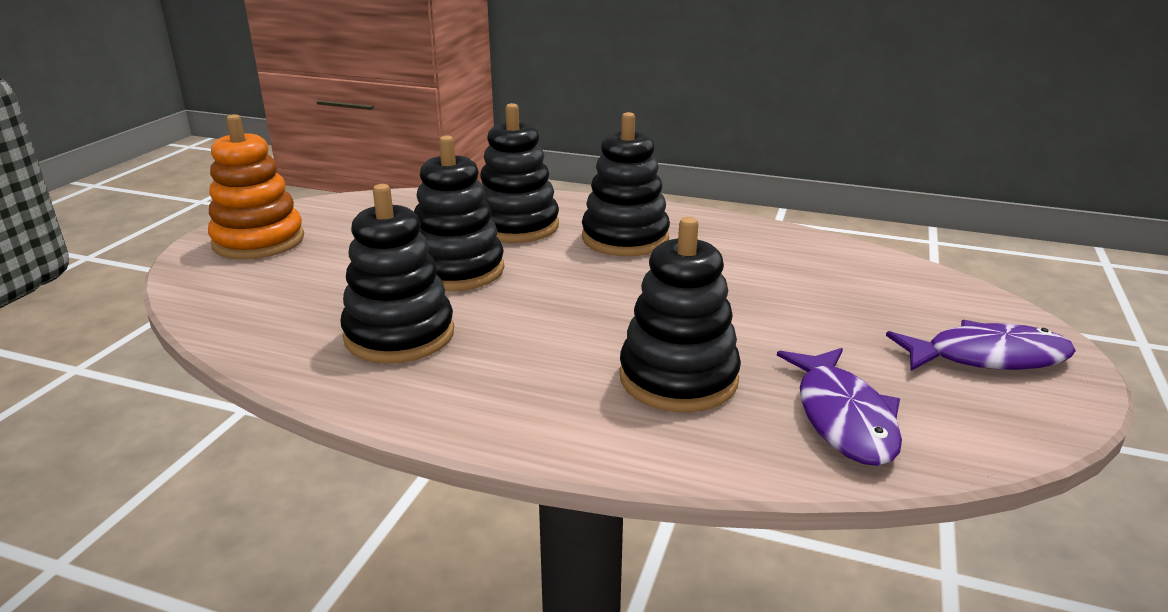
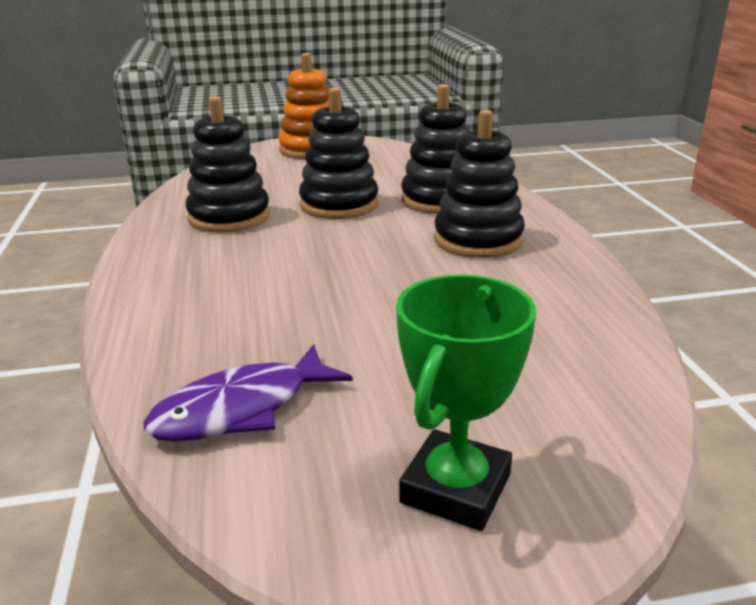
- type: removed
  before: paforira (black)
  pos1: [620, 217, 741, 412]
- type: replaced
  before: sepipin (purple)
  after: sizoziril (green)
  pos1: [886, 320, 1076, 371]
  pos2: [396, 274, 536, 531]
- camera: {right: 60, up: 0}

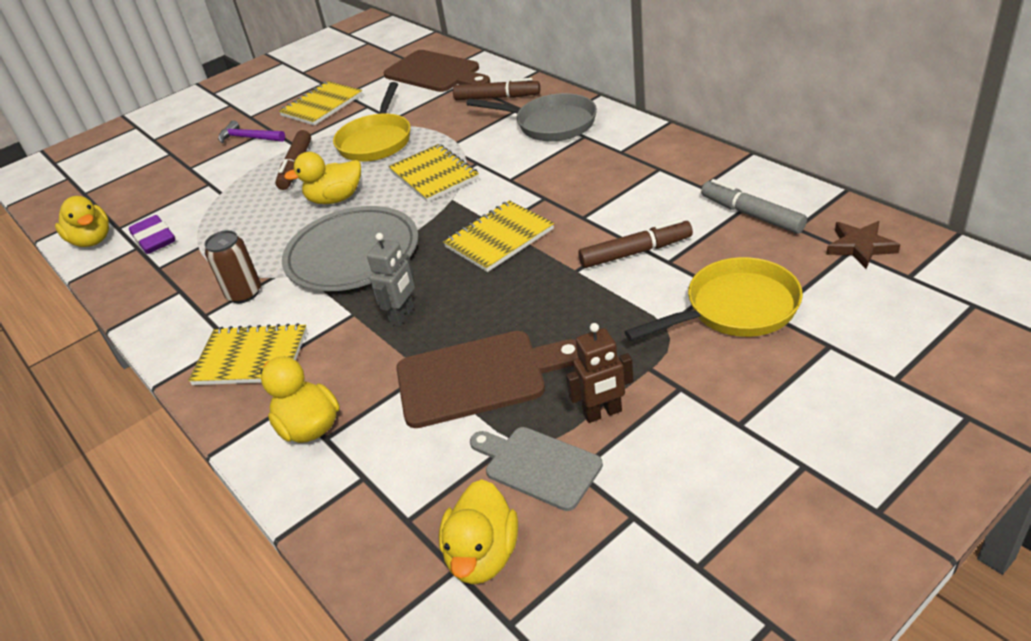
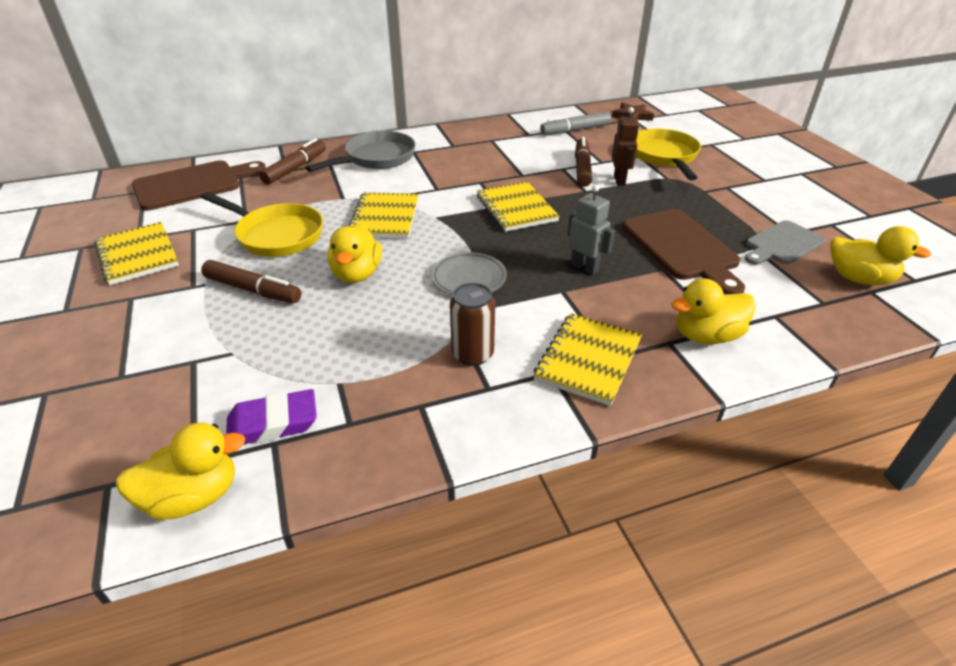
- type: removed
  before: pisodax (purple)
  pos1: [218, 120, 285, 144]
- type: resized
  before: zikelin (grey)
  pos1: [282, 206, 418, 291]
  pos2: [431, 252, 507, 295]
  scale: 0.55
- type: turned
  before: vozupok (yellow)
  pos1: [388, 144, 479, 202]
  pos2: [349, 193, 419, 239]
  turn: -75
- type: turned
  before: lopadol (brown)
  pos1: [396, 331, 579, 428]
  pos2: [623, 209, 745, 294]
  turn: 150
- type: moved
  before: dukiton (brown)
  pos1: [566, 323, 633, 423]
  pos2: [612, 107, 639, 186]
- camera: {right: -75, up: 0}

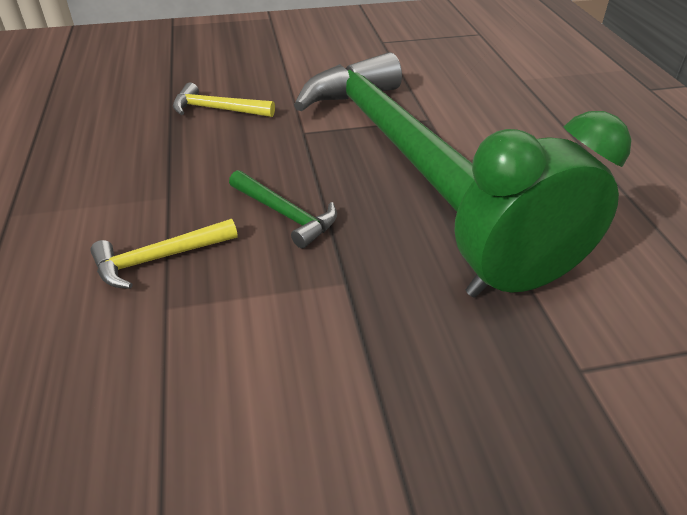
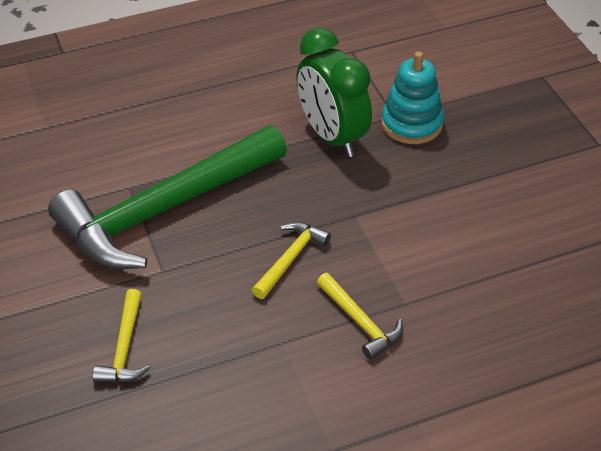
- type: recoloured
  before: pisodax (green)
  after: pisodax (yellow)
  pos1: [229, 170, 337, 248]
  pos2: [252, 222, 331, 299]
- type: added
  after: paforira (turquoise)
  pos2: [381, 51, 444, 144]
- camera: {right: -100, up: 5}

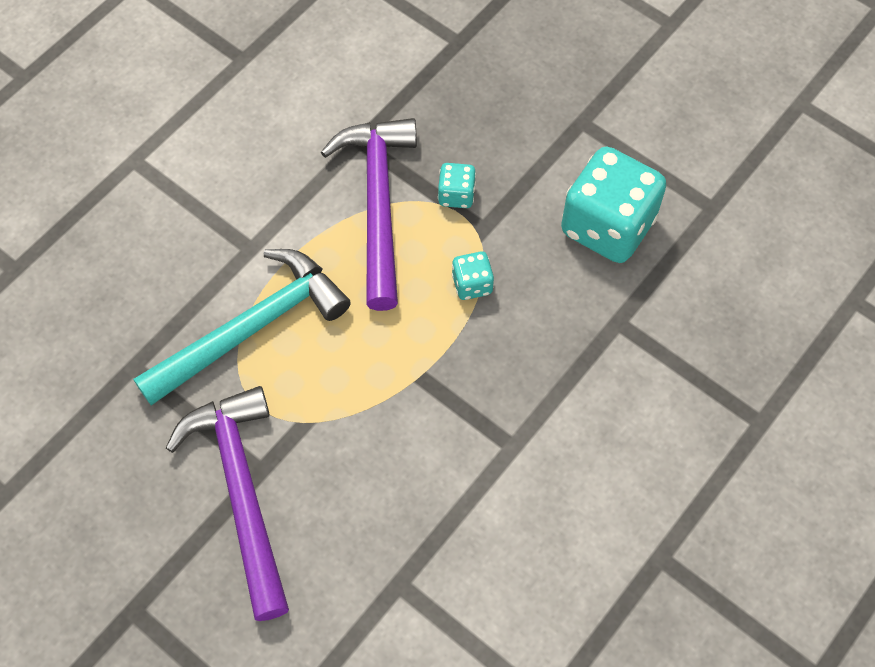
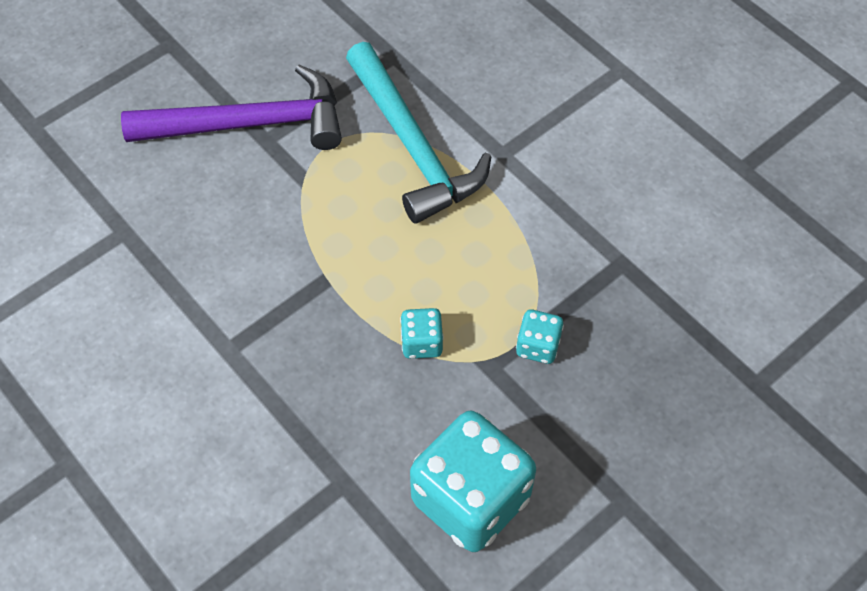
- type: removed
  before: pisodax (purple)
  pos1: [321, 118, 417, 311]
- camera: {right: 100, up: -5}

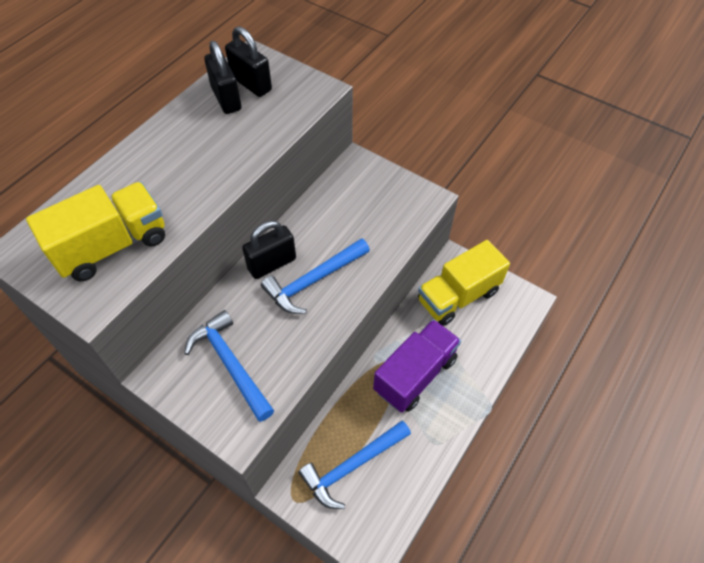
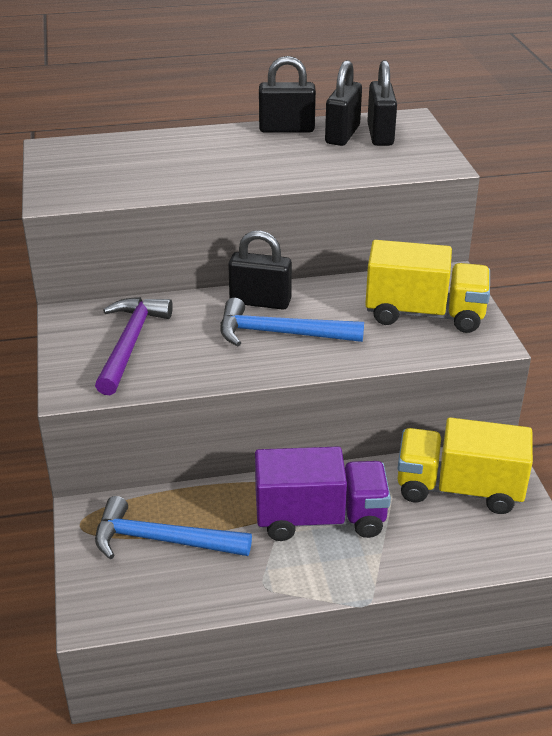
- type: moved
  before: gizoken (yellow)
  pos1: [26, 182, 165, 282]
  pos2: [365, 240, 490, 333]
- type: recoloured
  before: pisodax (blue)
  after: pisodax (purple)
  pos1: [184, 310, 274, 422]
  pos2: [95, 297, 173, 395]
- type: added
  after: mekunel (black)
  pos2: [259, 56, 316, 133]
- camera: {right: 45, up: -20}

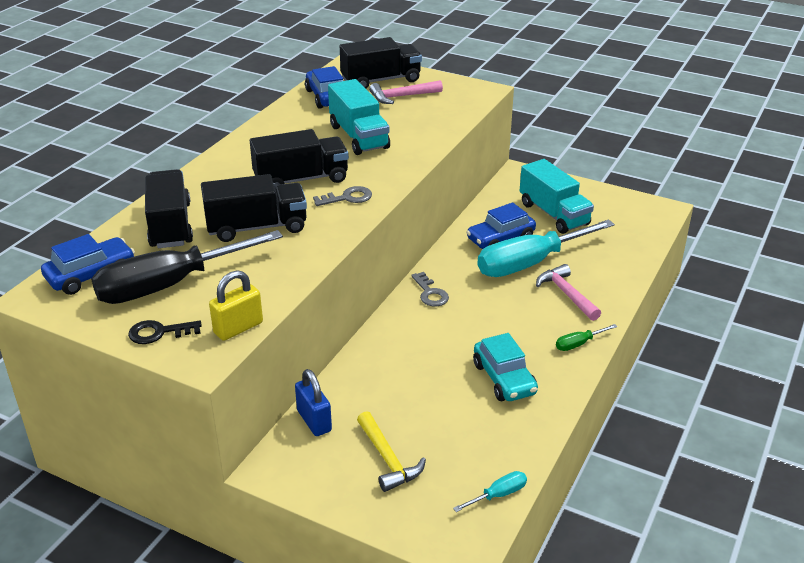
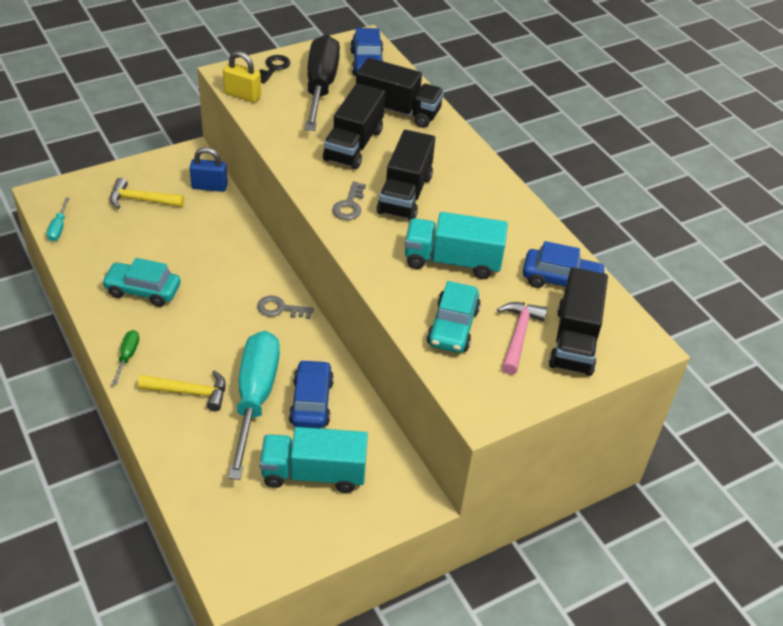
- type: turned
  before: mekunel (yellow)
  pos1: [209, 270, 263, 341]
  pos2: [223, 51, 261, 102]
  turn: -60
- type: recoloured
  before: pisodax (pink)
  after: pisodax (yellow)
  pos1: [536, 264, 601, 321]
  pos2: [138, 370, 226, 411]
- type: added
  after: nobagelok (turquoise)
  pos2: [427, 281, 481, 353]
- camera: {right: 120, up: 10}

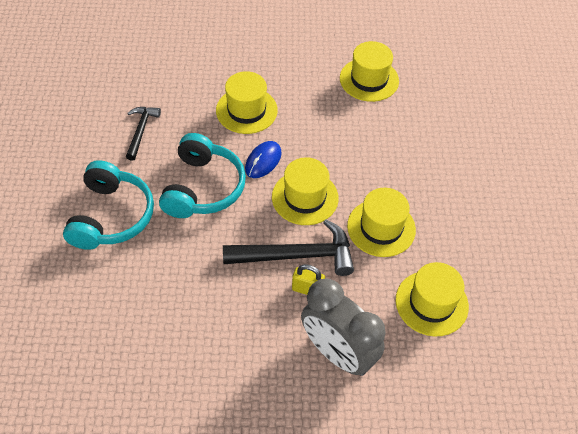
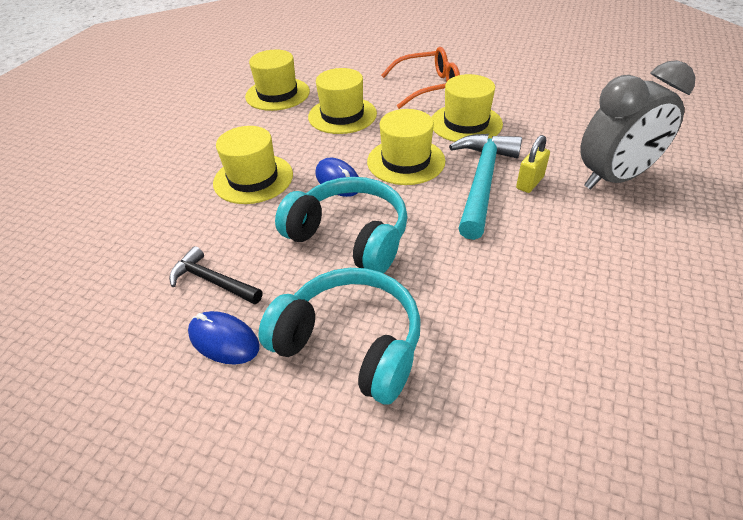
- type: recoloured
  before: pisodax (black)
  after: pisodax (turquoise)
  pos1: [223, 219, 354, 276]
  pos2: [449, 134, 522, 240]
- type: moved
  before: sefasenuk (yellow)
  pos1: [396, 262, 469, 337]
  pos2: [308, 68, 377, 134]
- type: added
  after: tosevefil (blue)
  pos2: [188, 311, 260, 365]
- type: added
  after: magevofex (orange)
  pos2: [381, 47, 460, 109]
- camera: {right: -65, up: -10}

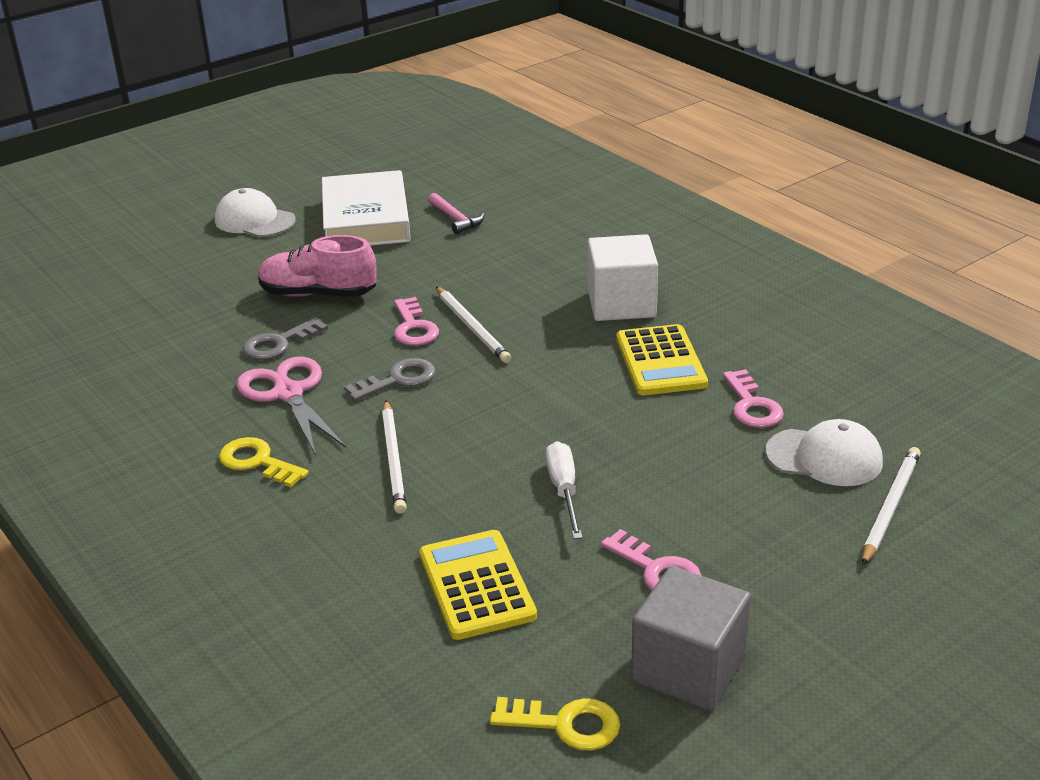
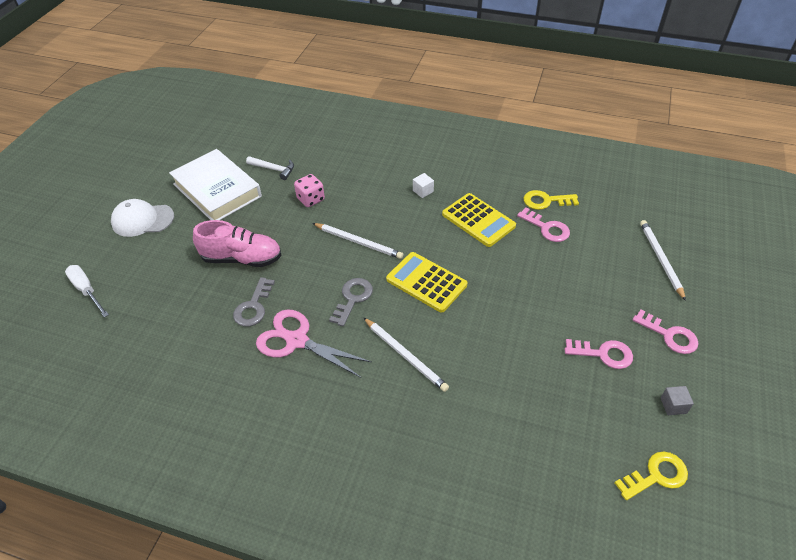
- type: moved
  before: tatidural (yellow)
  pos1: [219, 437, 309, 487]
  pos2: [524, 190, 579, 210]
- type: turned
  before: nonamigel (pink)
  pos1: [258, 235, 377, 297]
  pos2: [193, 220, 281, 267]
  turn: -150
- type: moved
  before: tatidural (pink)
  pos1: [394, 297, 439, 346]
  pos2: [632, 309, 699, 354]
- type: moved
  before: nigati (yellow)
  pos1: [420, 530, 537, 640]
  pos2: [386, 252, 467, 313]
- type: recoloured
  before: pisodax (pink)
  after: pisodax (white)
  pos1: [428, 193, 484, 234]
  pos2: [246, 156, 294, 180]
- type: moved
  before: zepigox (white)
  pos1: [546, 441, 582, 539]
  pos2: [65, 265, 109, 318]
- type: resized
  before: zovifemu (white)
  pos1: [588, 234, 658, 321]
  pos2: [413, 173, 434, 198]
  scale: 0.41
- type: resized
  before: zovifemu (grey)
  pos1: [631, 566, 751, 711]
  pos2: [661, 386, 694, 415]
  scale: 0.41
- type: removed
  before: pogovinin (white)
  pos1: [765, 419, 883, 486]
- type: added
  after: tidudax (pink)
  pos2: [294, 174, 325, 207]
- camera: {right: -35, up: 15}

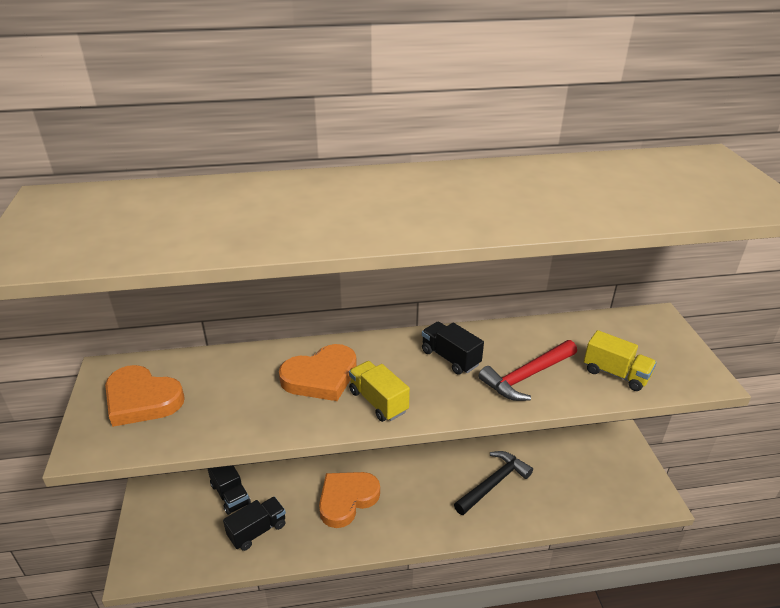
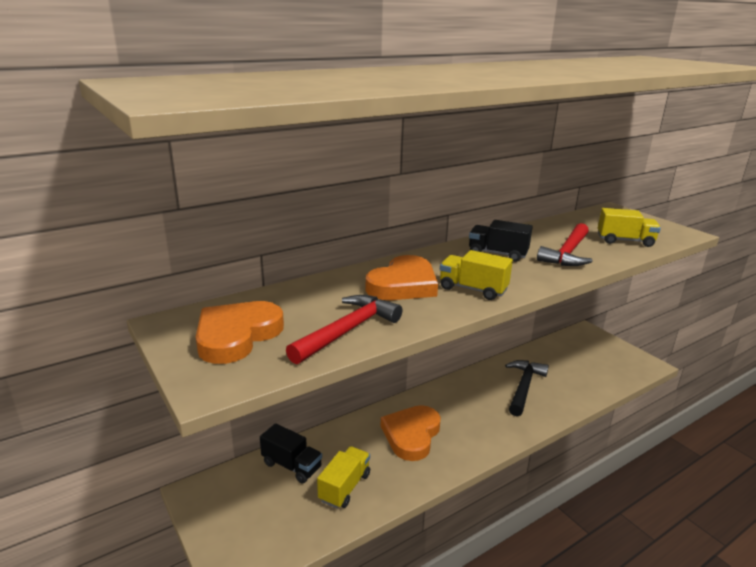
- type: turned
  before: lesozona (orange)
  pos1: [105, 365, 185, 427]
  pos2: [196, 301, 284, 364]
  turn: 120
- type: recoloured
  before: gizoken (black)
  after: gizoken (yellow)
  pos1: [223, 497, 286, 551]
  pos2: [317, 446, 370, 509]
- type: added
  after: pisodax (red)
  pos2: [286, 295, 402, 364]
- camera: {right: -25, up: -10}

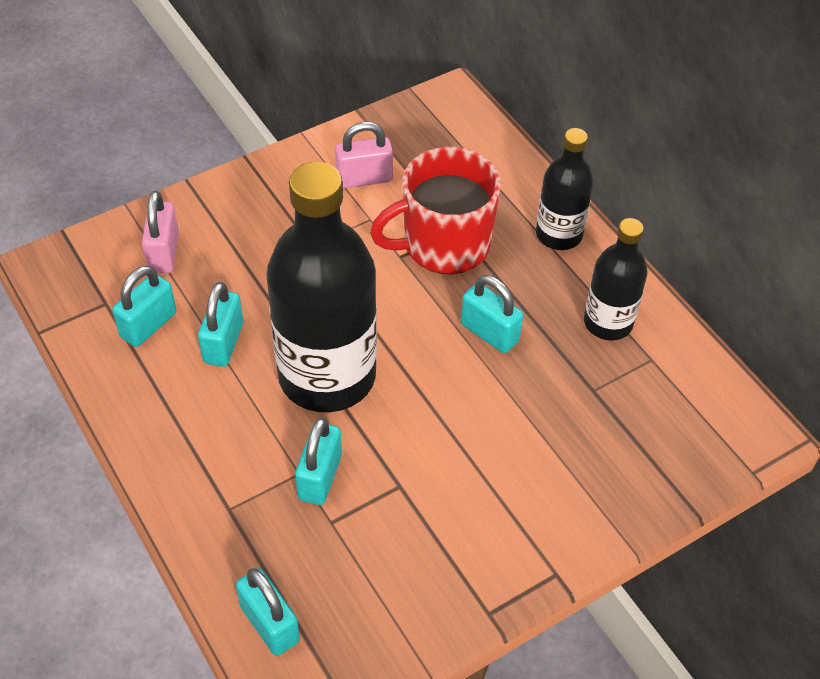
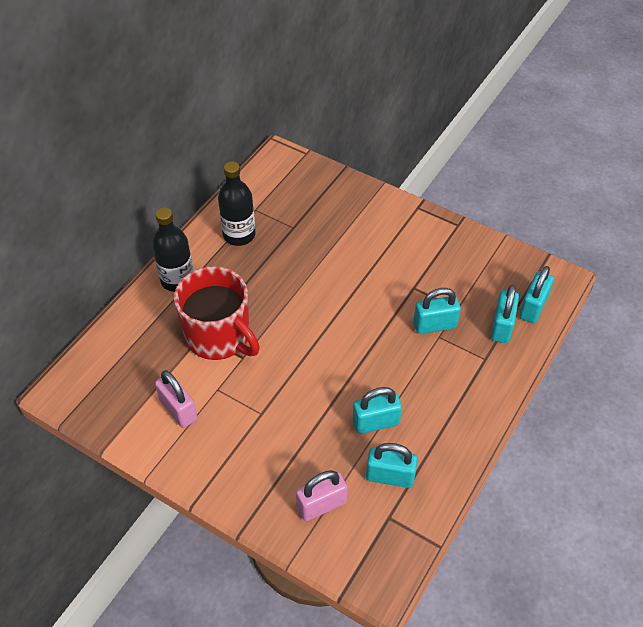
- type: removed
  before: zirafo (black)
  pos1: [266, 161, 377, 412]
- type: moved
  before: mekunel (turquoise)
  pos1: [461, 275, 523, 353]
  pos2: [491, 285, 519, 343]
- camera: {right: -115, up: 0}

